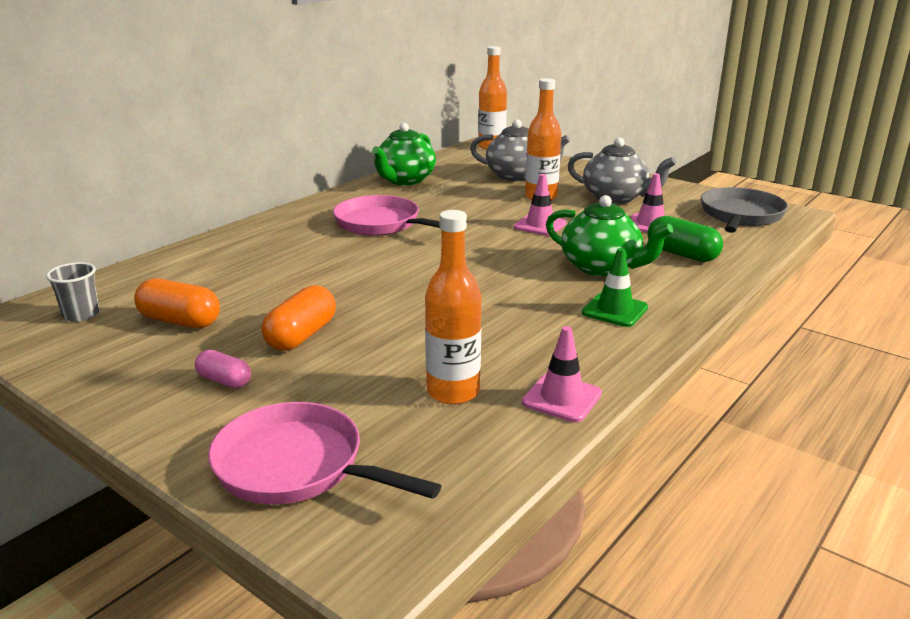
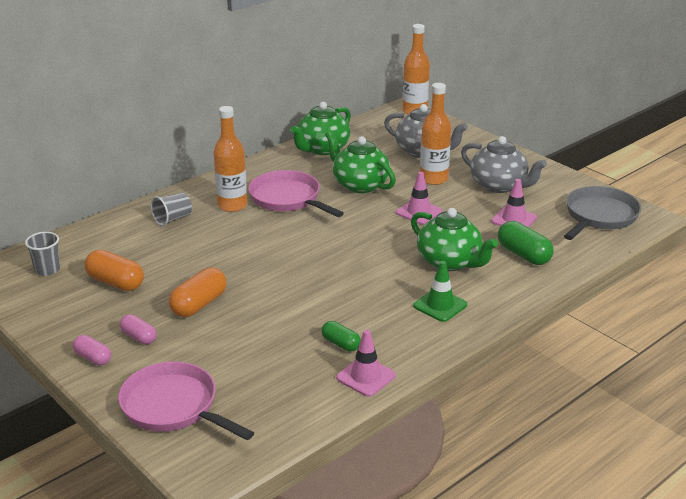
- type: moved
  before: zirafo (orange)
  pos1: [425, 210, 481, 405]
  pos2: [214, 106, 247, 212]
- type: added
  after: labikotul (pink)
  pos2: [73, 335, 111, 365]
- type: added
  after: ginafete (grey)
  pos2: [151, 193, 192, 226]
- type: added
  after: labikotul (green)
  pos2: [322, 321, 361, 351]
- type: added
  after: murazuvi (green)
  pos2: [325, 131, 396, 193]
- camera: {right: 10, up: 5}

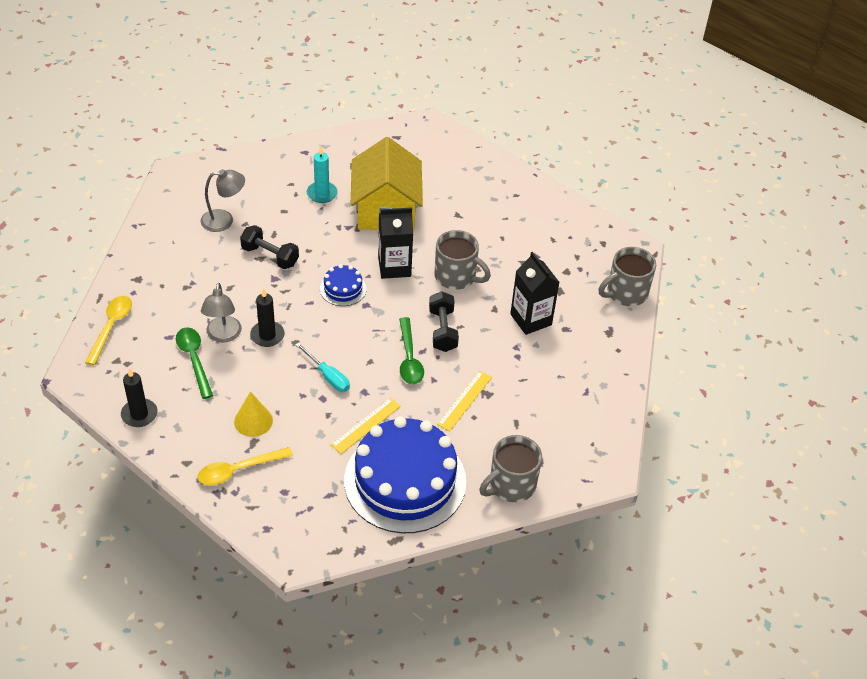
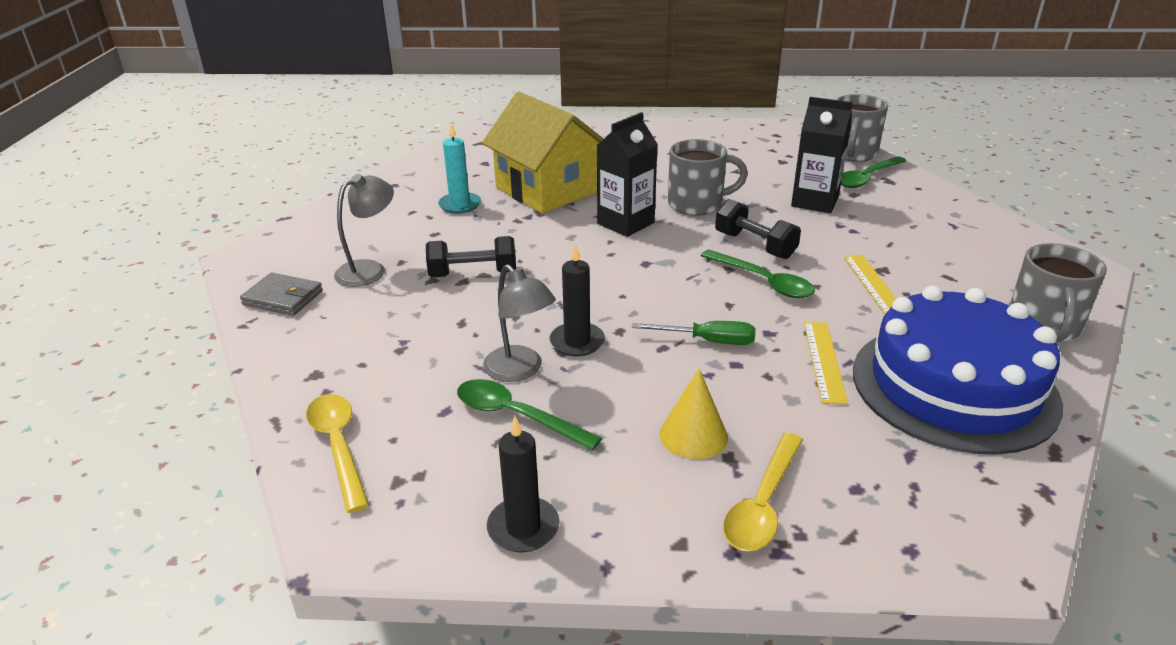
- type: recoloured
  before: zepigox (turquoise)
  after: zepigox (green)
  pos1: [296, 343, 350, 392]
  pos2: [632, 321, 755, 345]
- type: removed
  before: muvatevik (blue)
  pos1: [320, 264, 366, 306]
- type: added
  after: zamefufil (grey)
  pos2: [240, 273, 323, 316]
- type: added
  after: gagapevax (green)
  pos2: [841, 157, 906, 188]
- camera: {right: -35, up: -15}

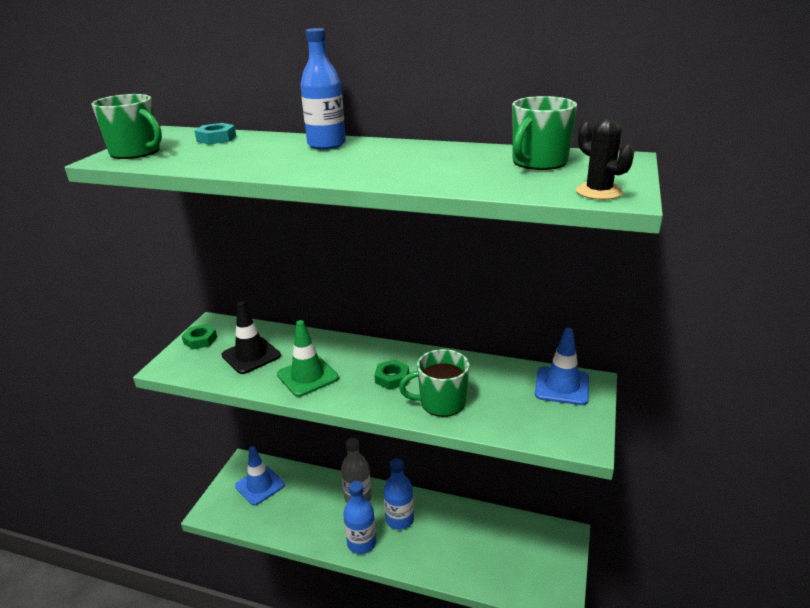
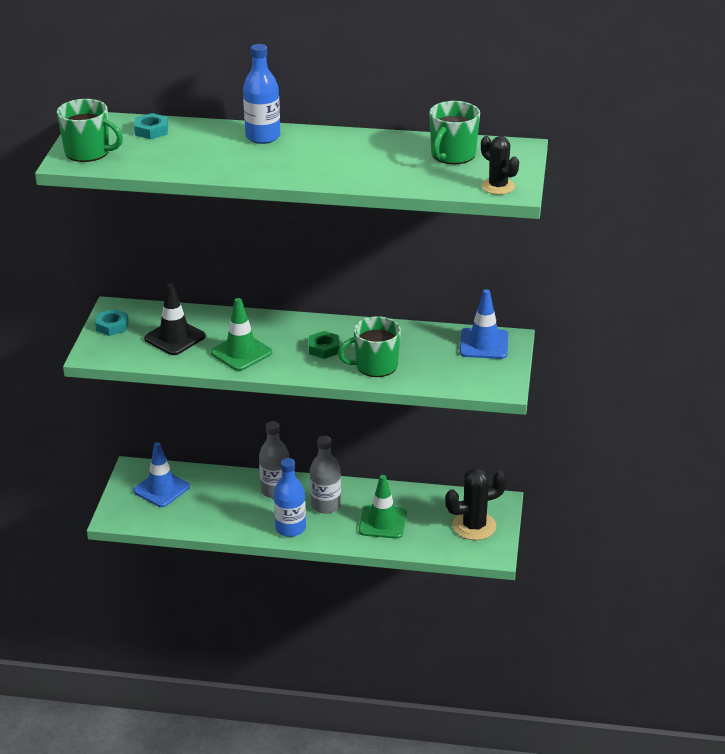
- type: recoloured
  before: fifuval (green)
  after: fifuval (turquoise)
  pos1: [182, 324, 217, 350]
  pos2: [95, 309, 129, 336]
- type: recoloured
  before: zirafo (blue)
  after: zirafo (grey)
  pos1: [384, 458, 414, 530]
  pos2: [310, 436, 341, 514]
- type: added
  after: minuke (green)
  pos2: [359, 475, 407, 539]
- type: added
  after: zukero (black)
  pos2: [445, 468, 507, 540]
- camera: {right: -10, up: 5}

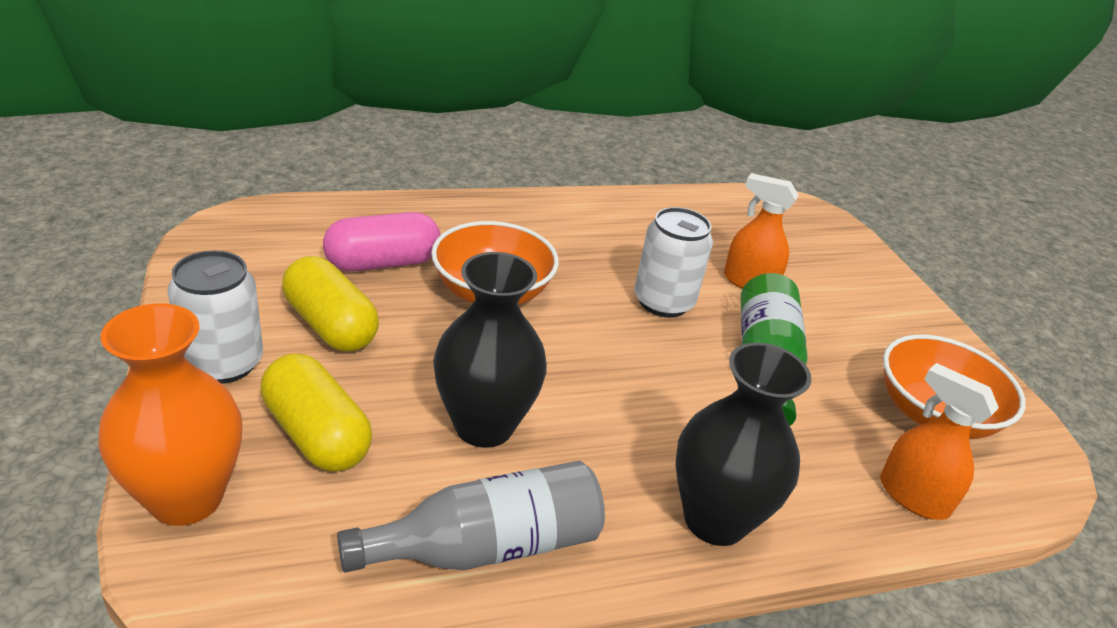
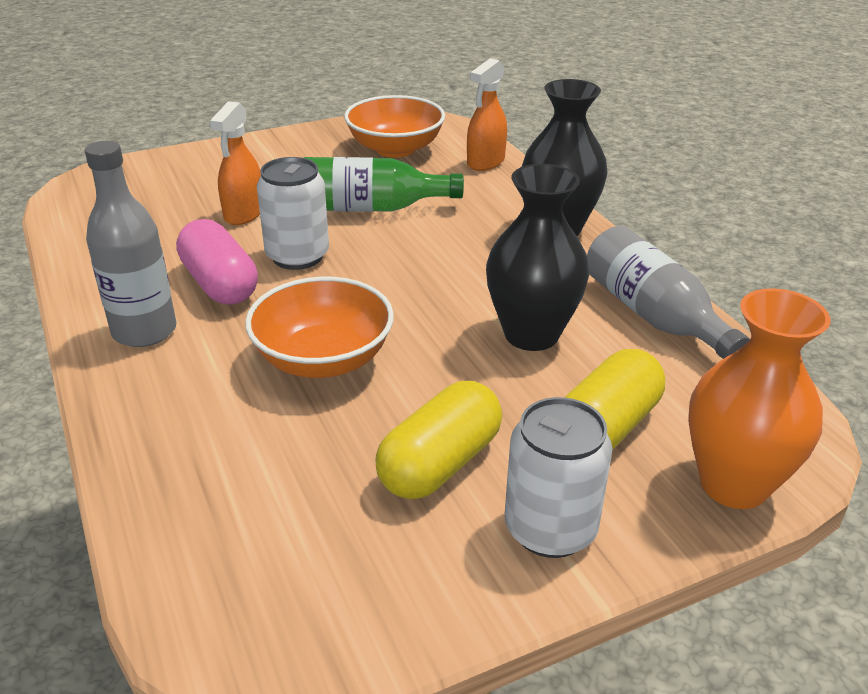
- type: moved
  before: labikotul (pink)
  pos1: [323, 212, 440, 272]
  pos2: [176, 219, 258, 305]
- type: added
  after: zirafo (grey)
  pos2: [85, 141, 177, 347]
- camera: {right: -95, up: 0}

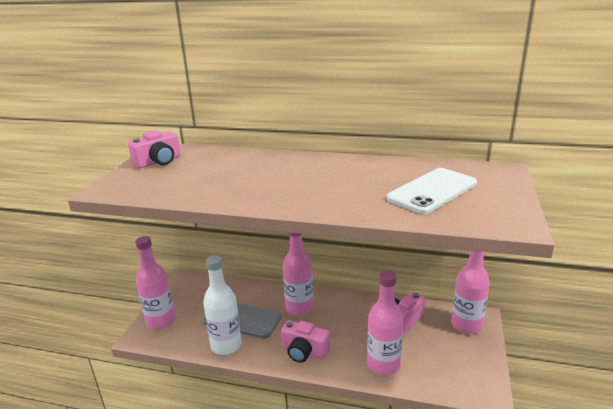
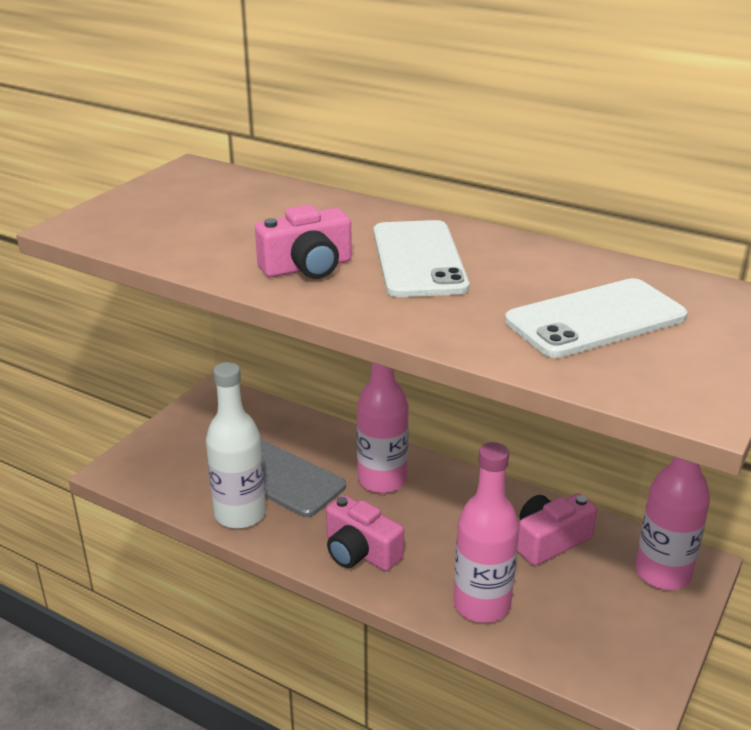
- type: moved
  before: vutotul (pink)
  pos1: [128, 130, 180, 168]
  pos2: [255, 205, 352, 279]
- type: removed
  before: zirafo (pink)
  pos1: [135, 236, 175, 330]
- type: added
  after: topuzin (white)
  pos2: [374, 220, 469, 297]
- camera: {right: 15, up: 5}

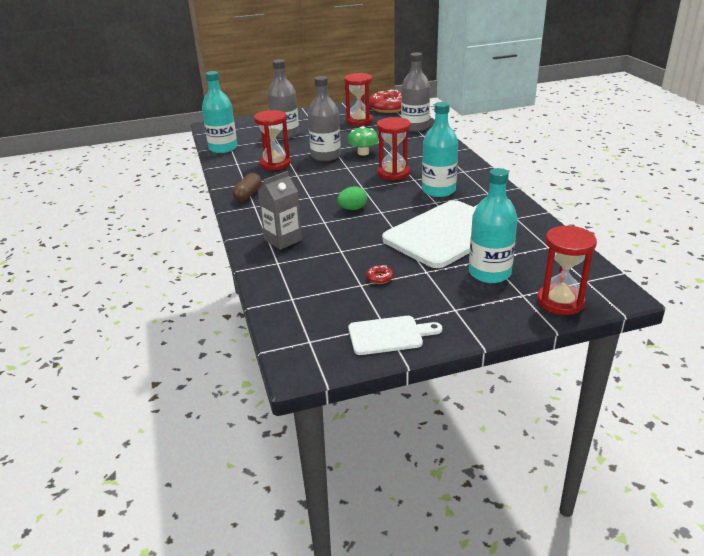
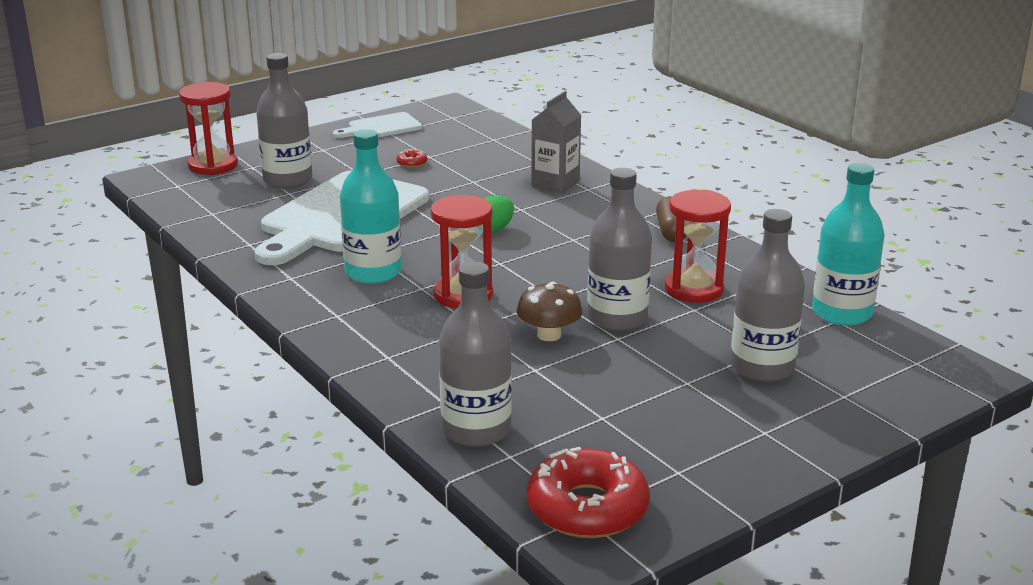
- type: removed
  before: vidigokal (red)
  pos1: [344, 73, 373, 126]
- type: recoloured
  before: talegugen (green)
  after: talegugen (brown)
  pos1: [347, 126, 379, 156]
  pos2: [517, 282, 583, 341]
- type: recoloured
  before: zirafo (turquoise)
  after: zirafo (grey)
  pos1: [469, 168, 518, 283]
  pos2: [256, 53, 312, 188]
- camera: {right: 160, up: -5}

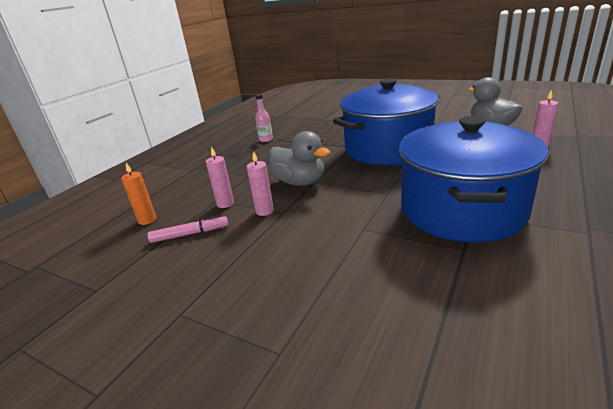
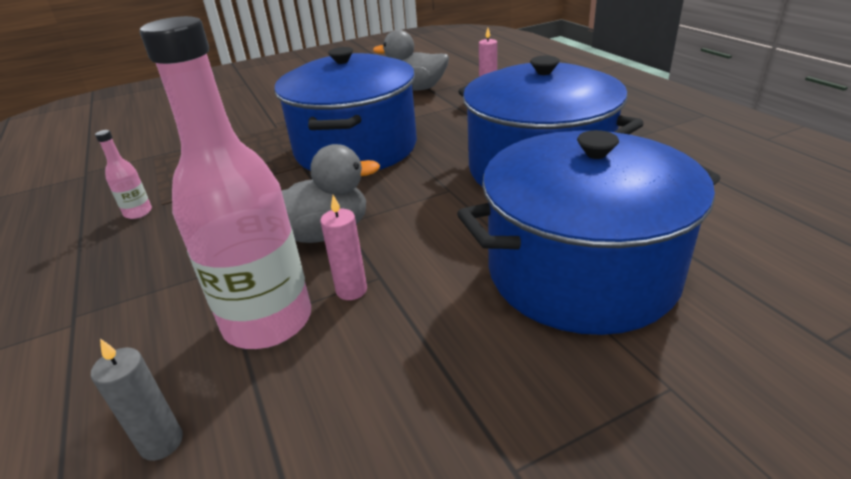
- type: recoloured
  before: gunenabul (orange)
  after: gunenabul (grey)
  pos1: [121, 163, 156, 225]
  pos2: [91, 339, 183, 461]
- type: removed
  before: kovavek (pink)
  pos1: [147, 215, 228, 243]
- type: replaced
  before: gunenabul (pink)
  after: zirafo (pink)
  pos1: [206, 146, 234, 208]
  pos2: [140, 16, 311, 349]
- type: added
  after: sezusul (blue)
  pos2: [457, 130, 720, 335]
- camera: {right: -55, up: 5}

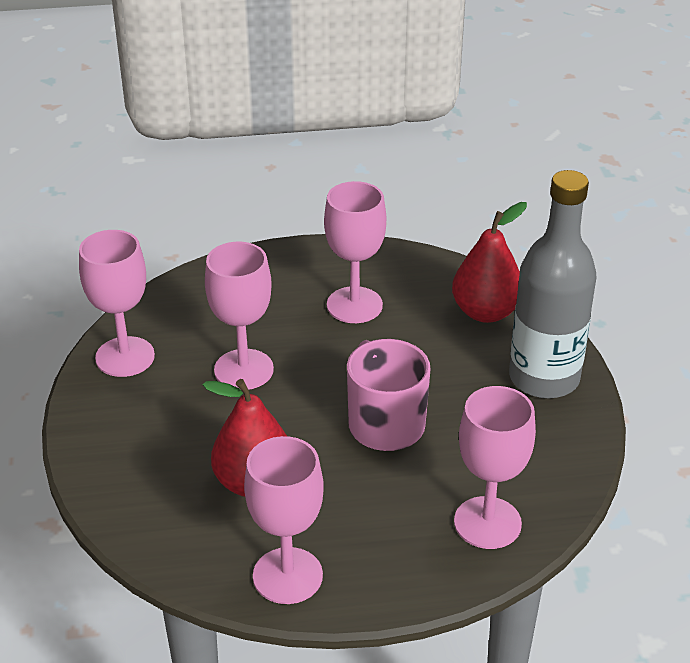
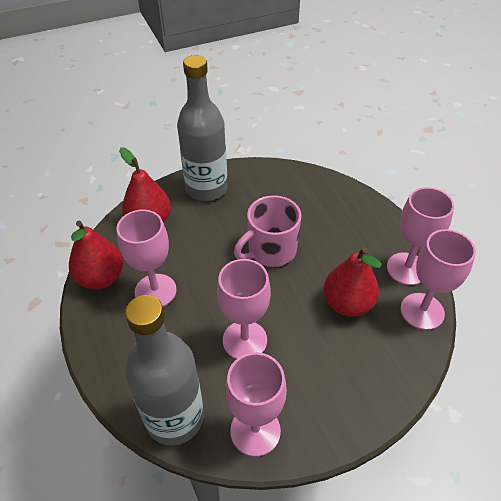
- type: moved
  before: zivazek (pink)
  pos1: [454, 386, 536, 549]
  pos2: [401, 229, 476, 330]
- type: added
  after: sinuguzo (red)
  pos2: [69, 221, 123, 289]
- type: added
  after: zirafo (grey)
  pos2: [125, 295, 204, 446]
- camera: {right: -105, up: 10}

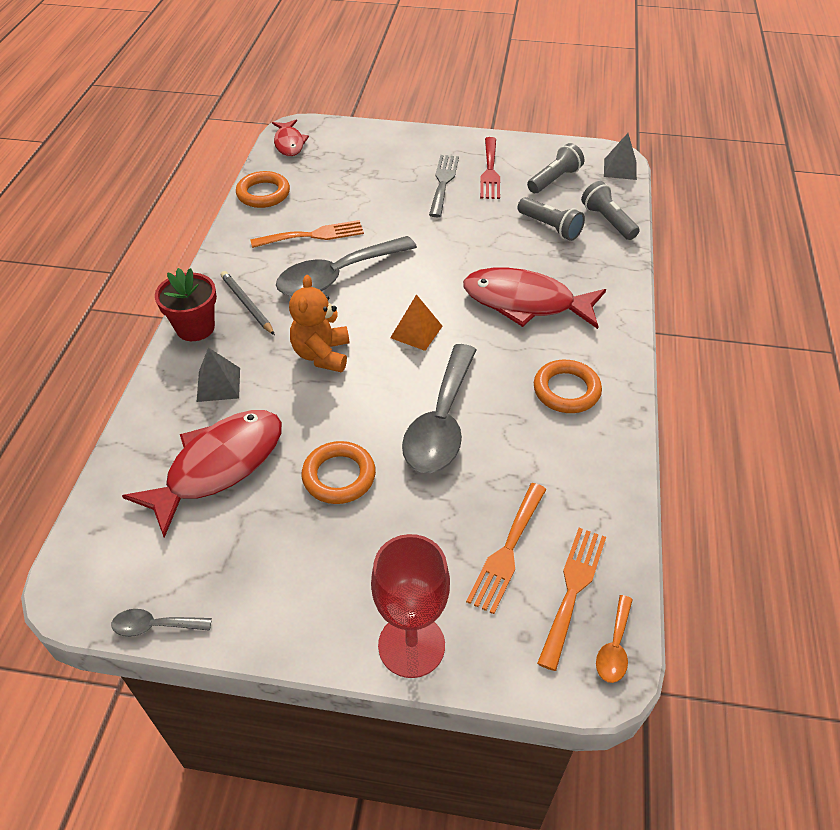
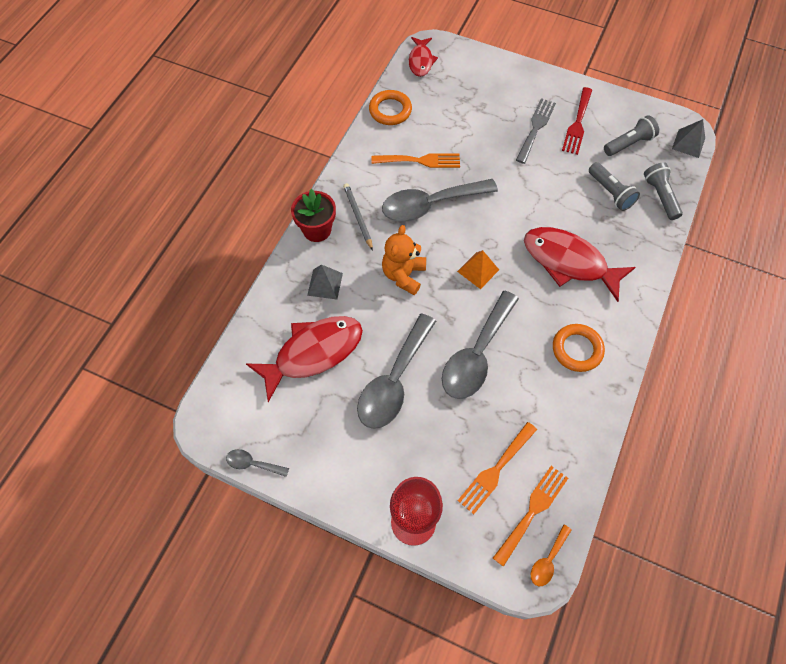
- type: replaced
  before: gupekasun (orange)
  after: gagapevax (grey)
  pos1: [301, 441, 376, 504]
  pos2: [357, 314, 436, 429]
- camera: {right: 15, up: 15}

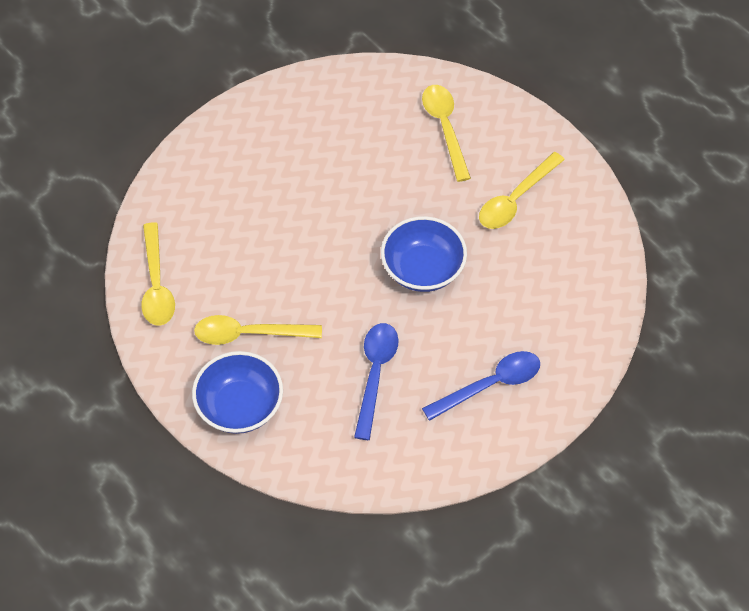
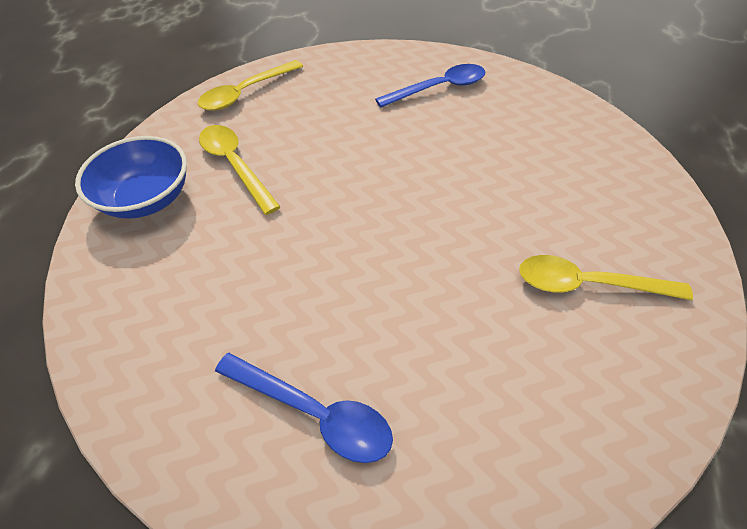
- type: moved
  before: gagapevax (blue)
  pos1: [354, 323, 398, 440]
  pos2: [375, 64, 485, 107]
- type: removed
  before: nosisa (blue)
  pos1: [381, 216, 467, 292]
- type: removed
  before: gagapevax (yellow)
  pos1: [422, 85, 471, 182]
- camera: {right: 55, up: -5}

